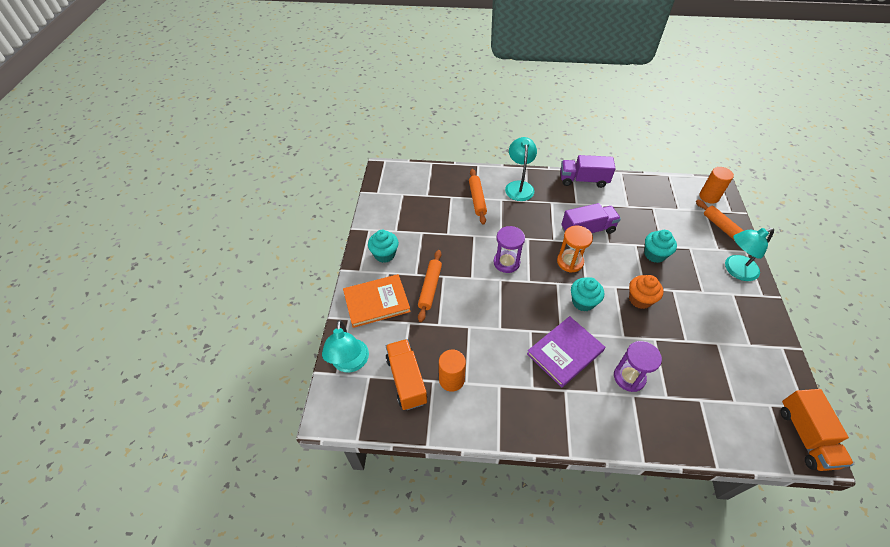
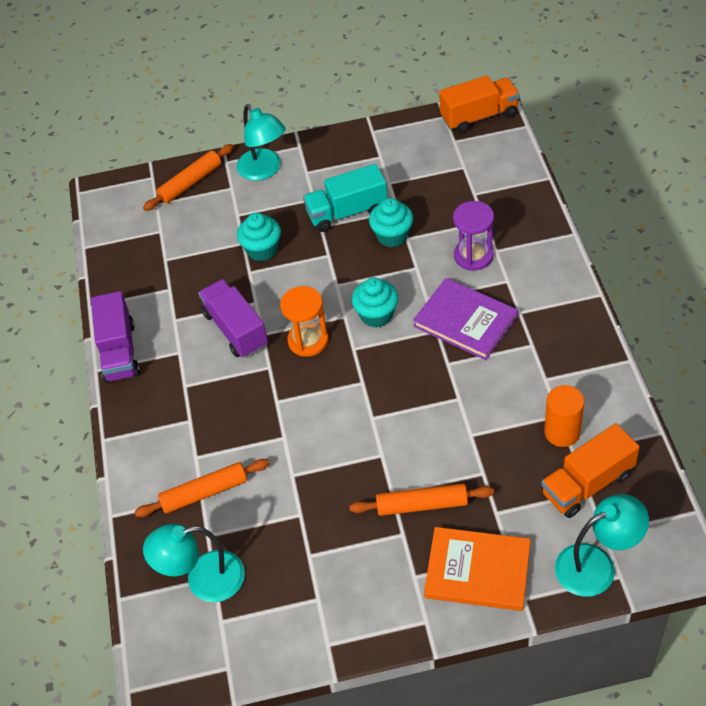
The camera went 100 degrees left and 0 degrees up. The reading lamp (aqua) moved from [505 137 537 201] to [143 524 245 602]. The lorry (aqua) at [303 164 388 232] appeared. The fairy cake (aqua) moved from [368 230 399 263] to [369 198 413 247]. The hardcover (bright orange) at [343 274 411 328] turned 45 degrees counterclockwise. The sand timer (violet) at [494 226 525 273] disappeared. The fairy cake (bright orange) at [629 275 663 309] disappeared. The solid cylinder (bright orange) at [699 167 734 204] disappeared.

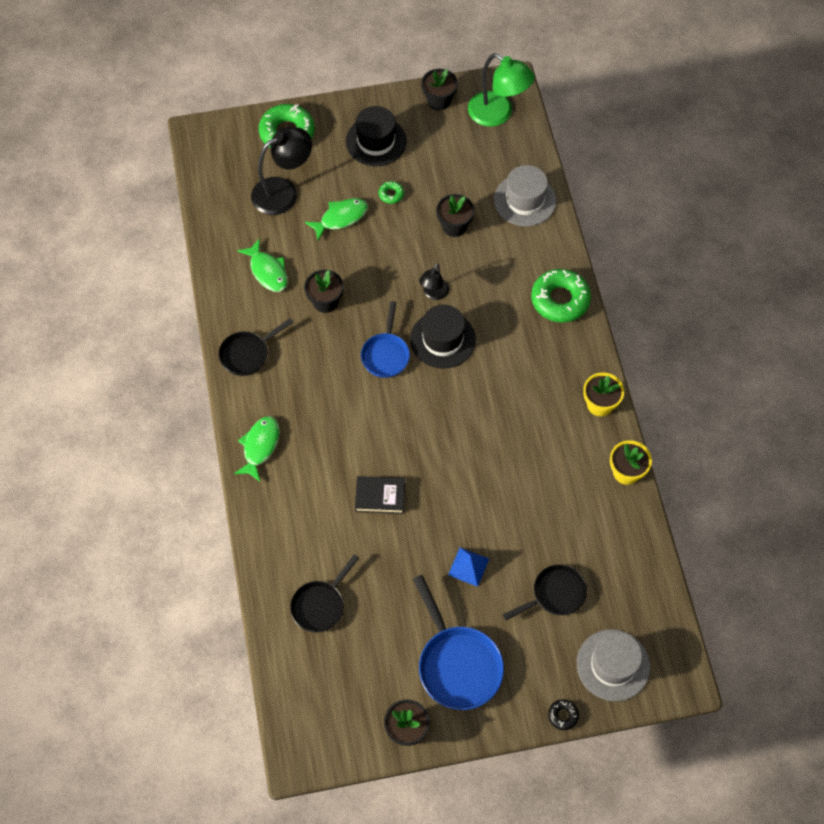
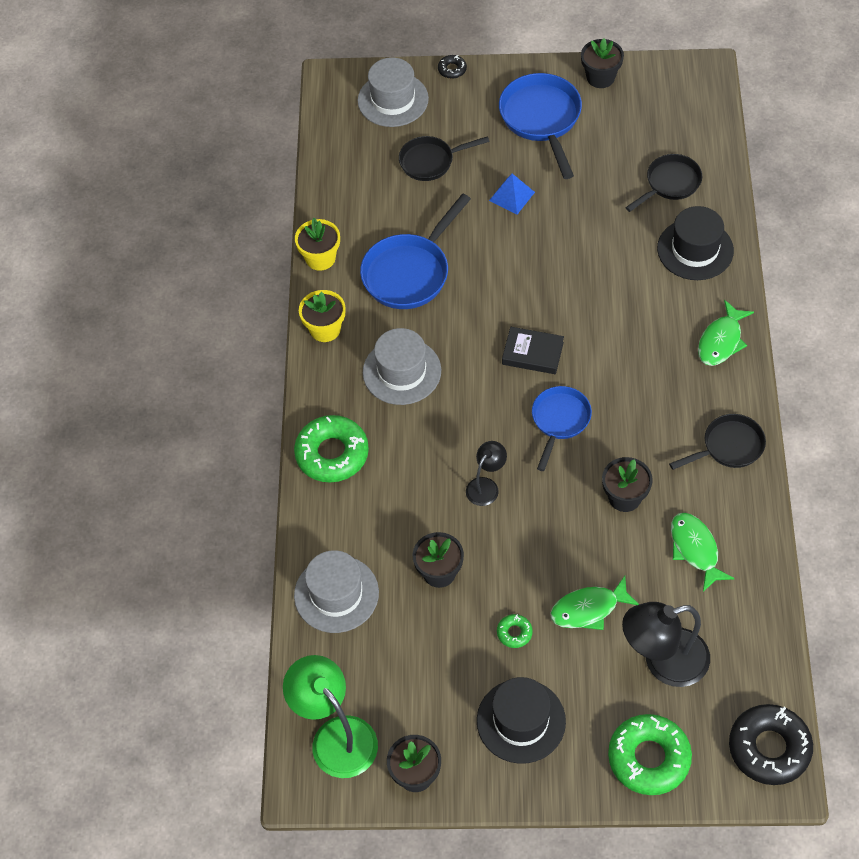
The camera went 165 degrees left and 5 degrees down. The skillet (royal blue) at [360 194 471 309] appeared. The top hat (gray) at [363 328 441 405] appeared. The hardcover (black) moved from [355 476 405 514] to [502 327 564 374]. The top hat (black) moved from [410 305 476 369] to [657 206 734 280]. The glazed donut (black) at [729 704 813 785] appeared.

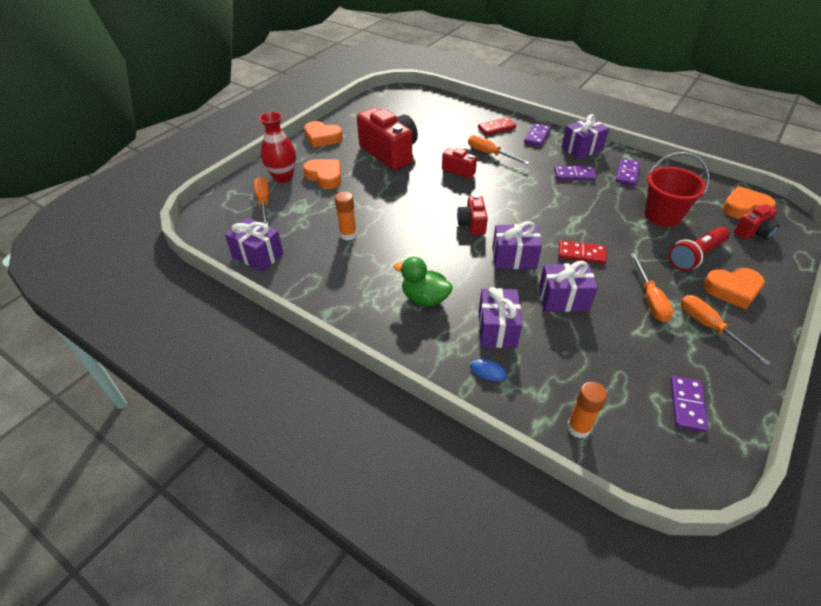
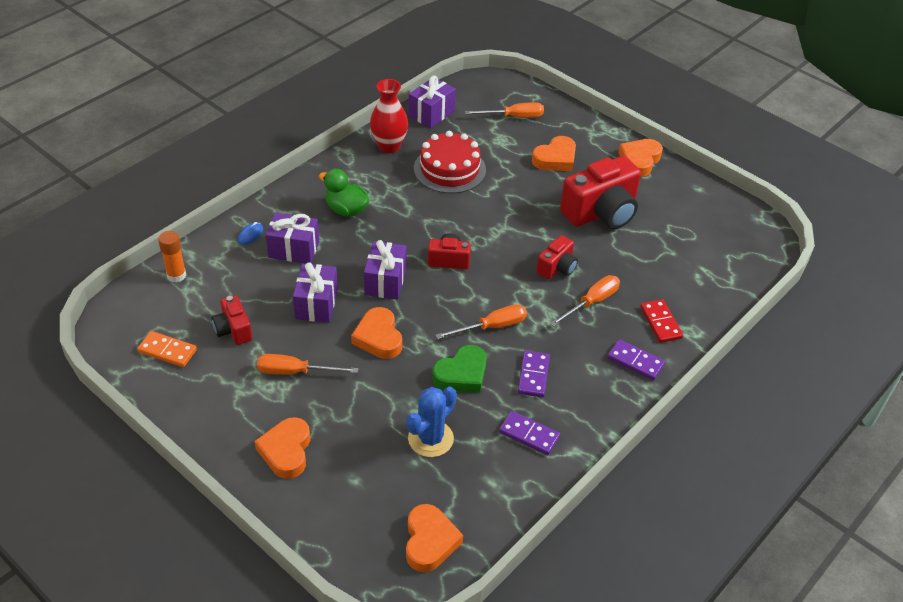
The camera went 95 degrees right and 0 degrees up. The domino tile (violet) at [670 376 709 432] became the domino tile (bright orange) at [137 331 197 367]. The photo camera (red) moved from [734 204 780 240] to [212 295 252 345]. The duck (leaf-green) at [394 257 453 306] turned 90 degrees counterclockwise. The domino tile (red) at [559 240 607 264] was replaced by the heart (bright orange) at [351 307 402 359]. The vase (red) moved from [259 112 296 183] to [370 79 408 153]. The bucket (red) at [644 152 710 227] was replaced by the prickly plant (royal blue) at [406 387 457 457]. The stick of glue (bright orange) at [335 191 357 240] was replaced by the gateau (red) at [414 131 486 193]. The heart (leaf-green) at [432 345 487 393] appeared. The hand screwdriver (bright orange) moved from [681 295 771 366] to [436 304 527 339]. The wrapped gift (violet) at [561 114 609 159] disappeared. The pocket torch (red) at [669 227 730 271] disappeared.

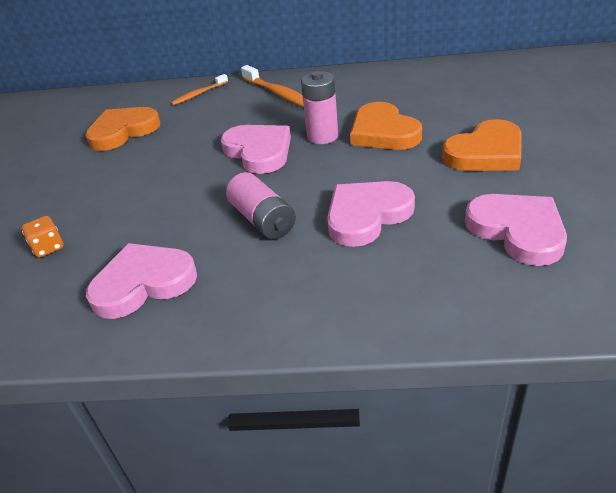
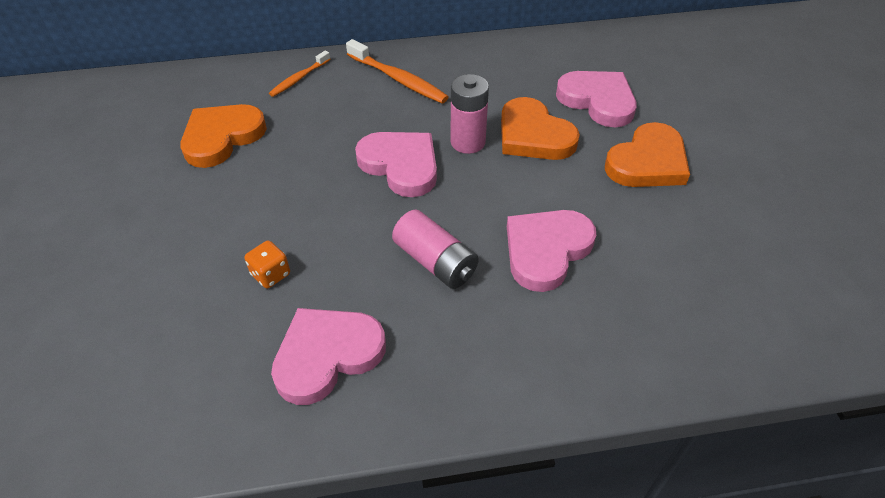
The camera went 15 degrees left and 10 degrees up. The die (bright orange) moved from [22 216 64 258] to [245 241 290 288]. The heart (rose-pink) moved from [465 194 567 266] to [556 71 637 128].

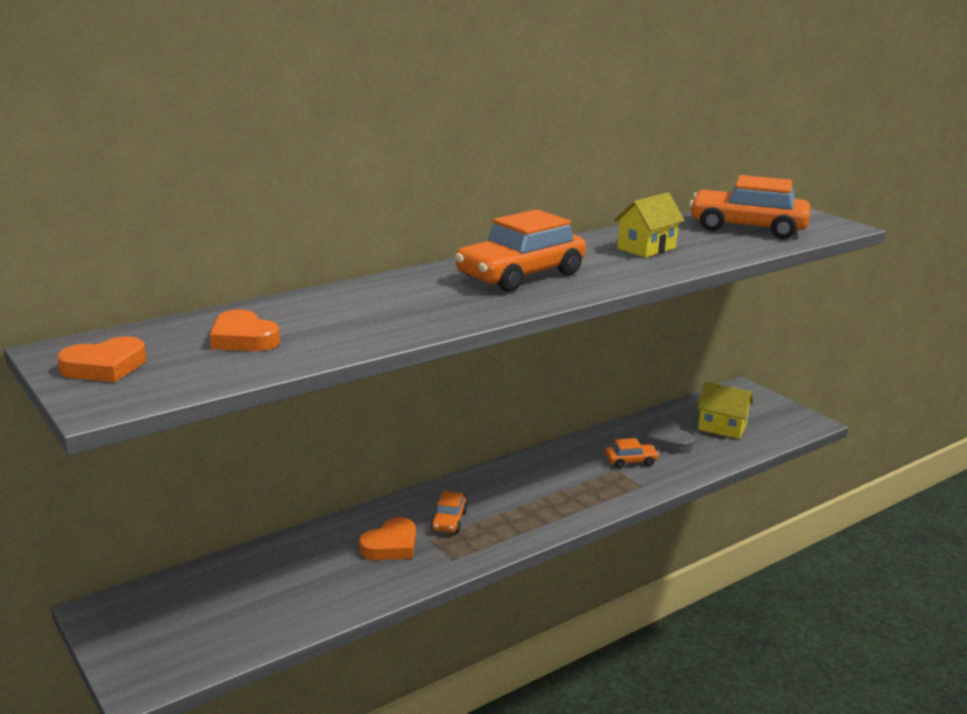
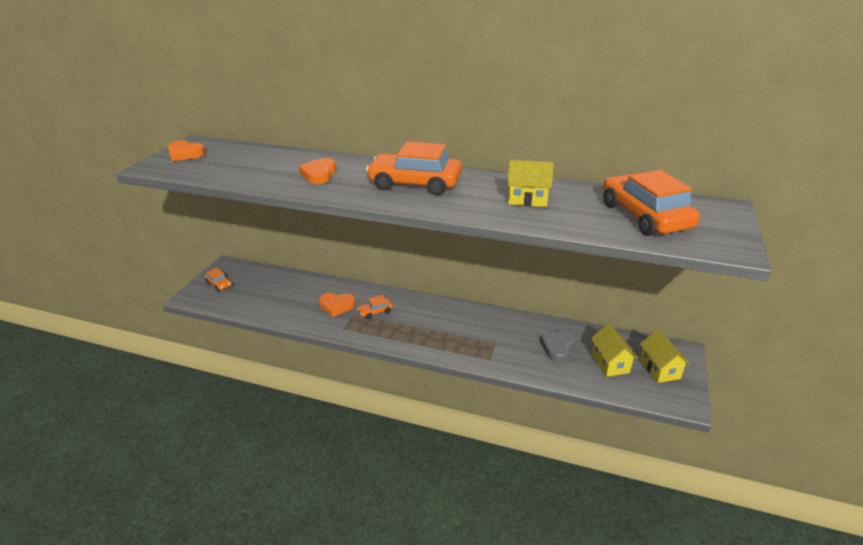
The camera went 55 degrees right and 10 degrees up. The automobile (bright orange) moved from [605 438 659 468] to [205 268 232 291]. The heart (bright orange) moved from [210 309 280 351] to [299 158 336 184]. The toy house (golden) at [640 329 690 383] appeared.

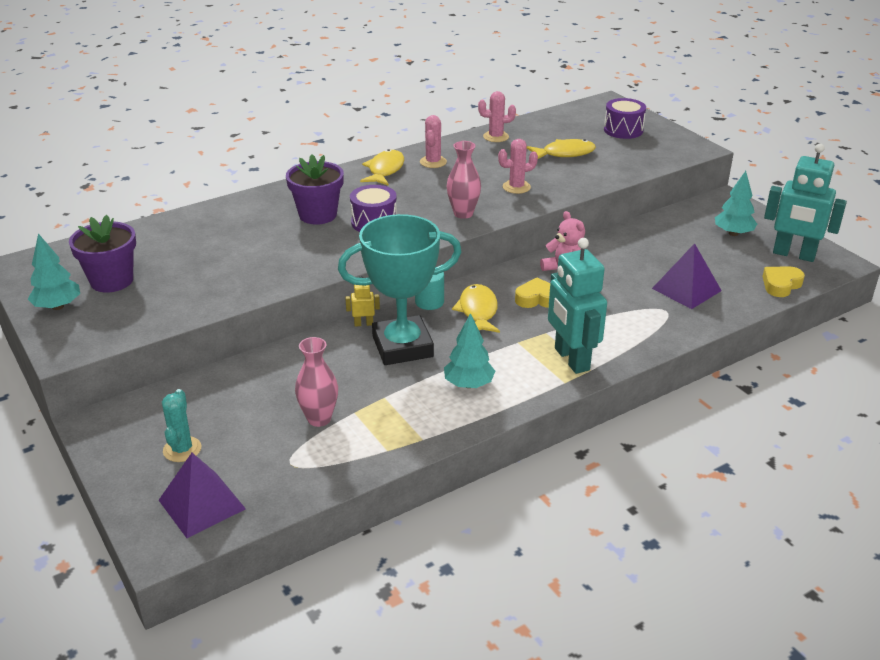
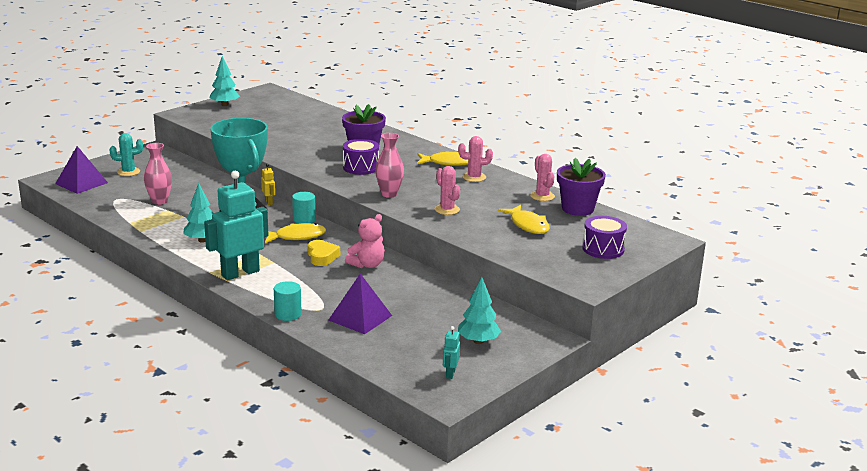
The camera went 75 degrees right and 10 degrees down. The solid cylinder (aqua) at [274 281 302 321] appeared. The robot figure (aqua) at [764 144 847 262] changed to 0.43 times the size. The flower pot (violet) moved from [69 215 136 293] to [557 158 606 216]. The heart (golden) at [762 267 805 297] disappeared.

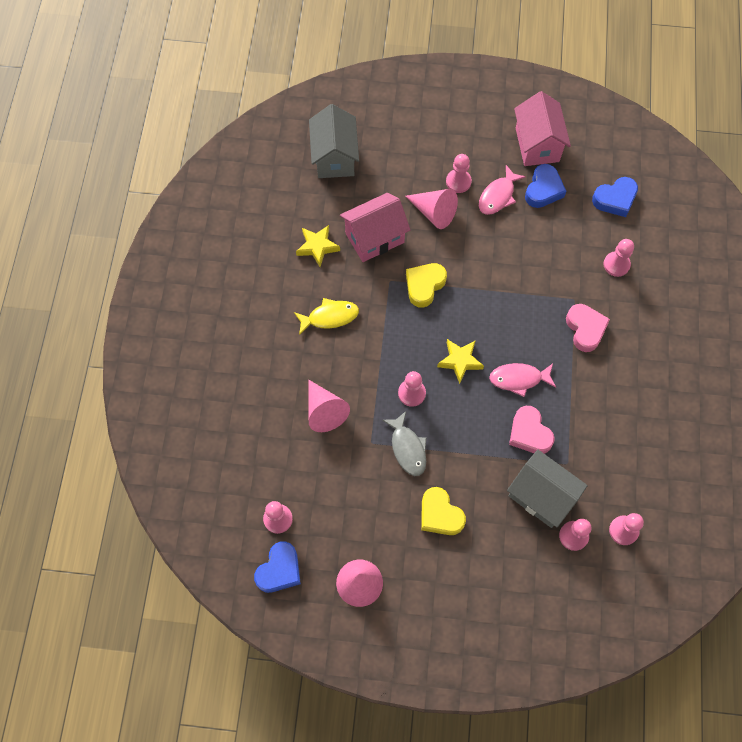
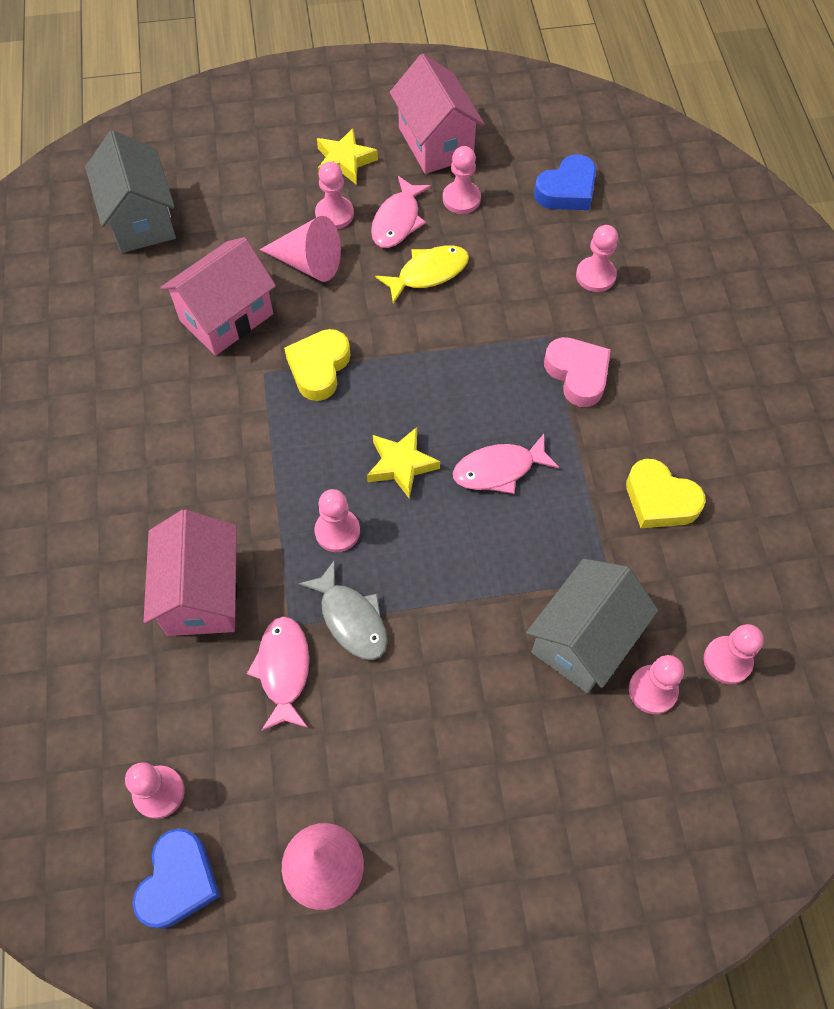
The camera went 15 degrees left and 5 degrees down. The cone (rose-pink) at [308 380 350 432] was replaced by the toy house (rose-pink) at [144 510 237 636]. The toy fish (rose-pink) at [247 616 309 731] appeared. The five-pointed star (golden) moved from [296 225 340 267] to [317 128 378 185]. The toy fish (golden) moved from [294 298 359 335] to [375 245 469 304]. The heart (royal blue) at [525 164 566 208] was replaced by the game pawn (rose-pink) at [443 146 481 214]. The toy house (gray) at [507 450 588 528] turned 75 degrees counterclockwise. The heart (golden) moved from [421 487 466 535] to [626 459 706 528]. The heart (rose-pink) at [509 406 554 454] disappeared.

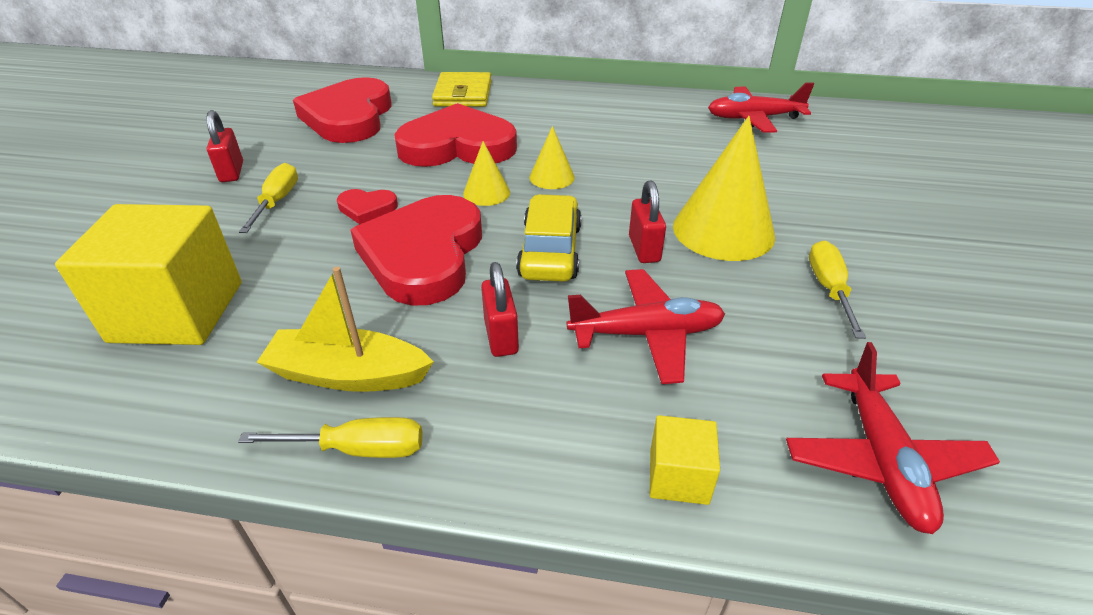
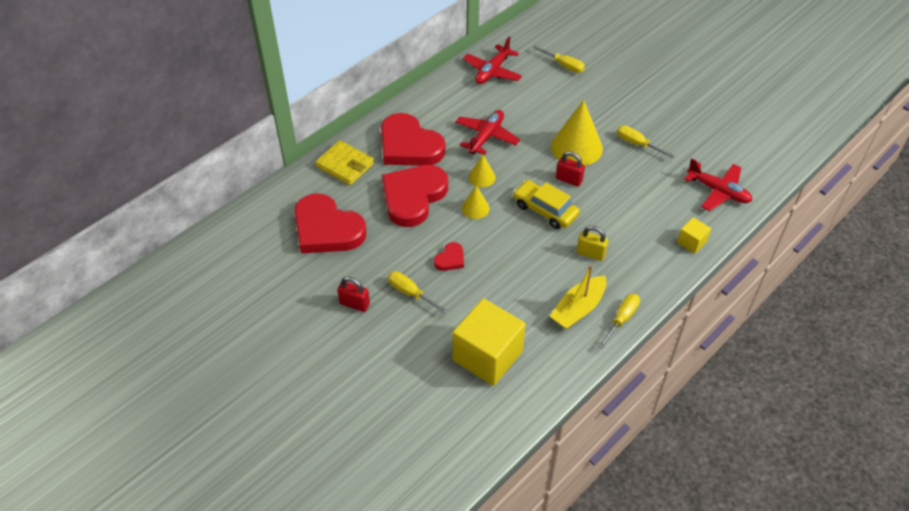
The camera went 55 degrees left and 10 degrees up. The heart (red) moved from [350 195 482 306] to [381 113 445 166]. The aeroplane (red) moved from [567 269 725 384] to [456 110 520 155]. The hand screwdriver (golden) at [533 46 585 73] appeared. The small lock (red) at [481 262 519 357] became the small lock (golden) at [576 226 608 261].

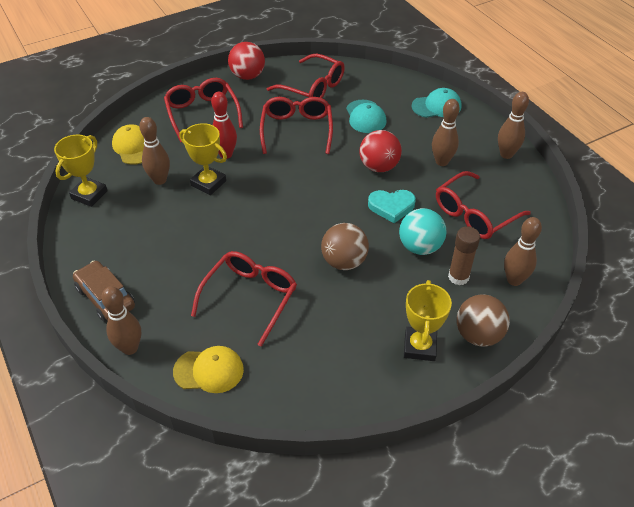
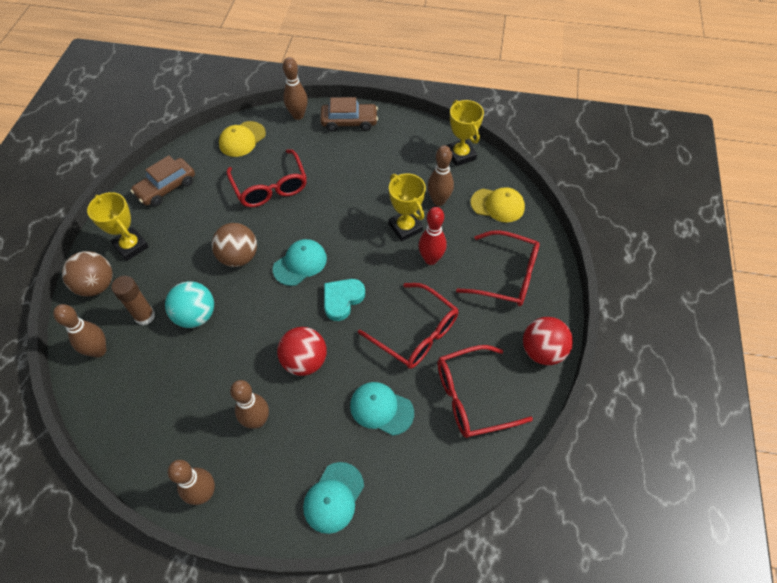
The camera went 130 degrees right and 10 degrees up. The automobile (russet) at [131 155 195 206] appeared. The cap (aqua) at [273 239 327 286] appeared. The heart (aqua) moved from [368 190 416 223] to [324 279 365 321]. The award cup (golden) at [179 123 227 195] turned 75 degrees clockwise. The eyeglasses (red) at [436 171 531 239] disappeared.

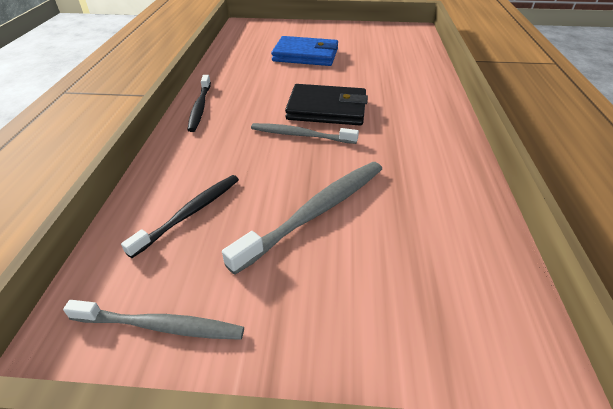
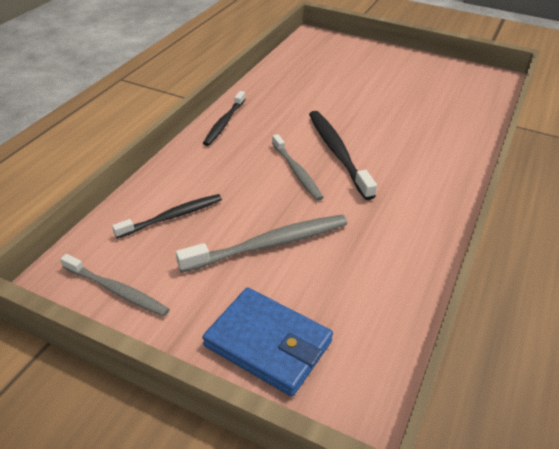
The camera went 20 degrees right and 0 degrees up. The billfold (royal blue) moved from [271 36 338 66] to [203 288 333 397]. The dental brush (gray) at [251 123 359 144] turned 150 degrees counterclockwise. The billfold (black) at [285 84 368 125] was replaced by the dental brush (black) at [309 111 377 200].

